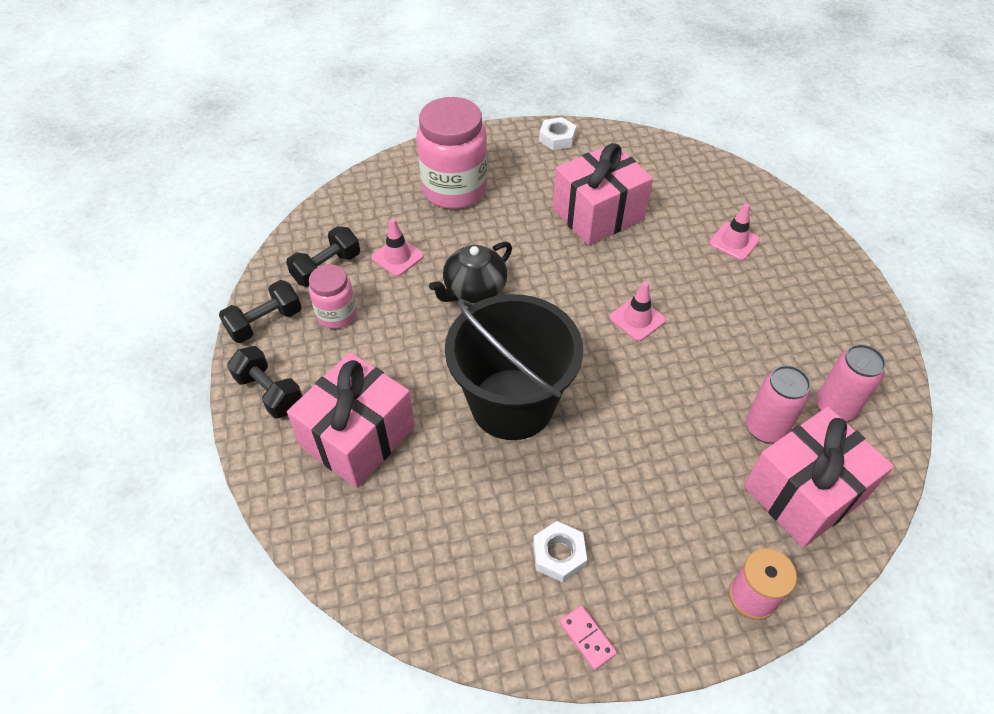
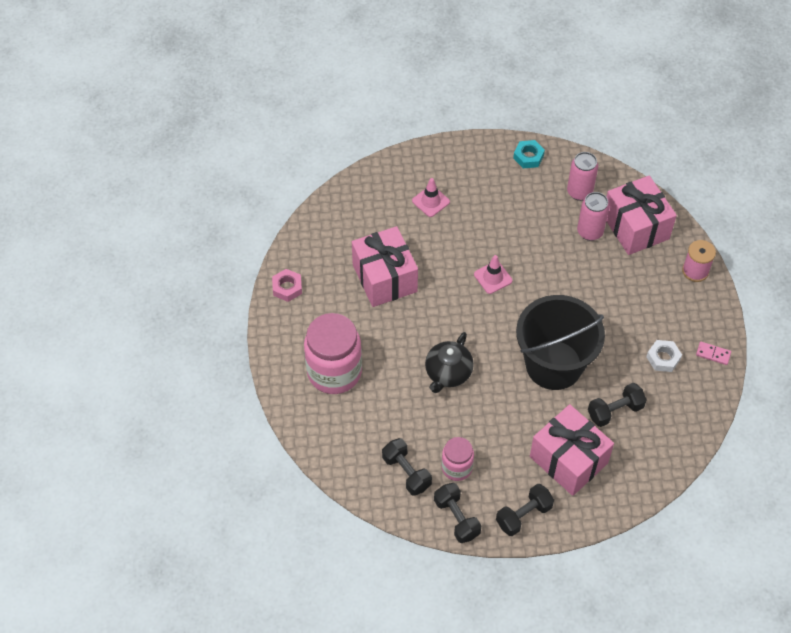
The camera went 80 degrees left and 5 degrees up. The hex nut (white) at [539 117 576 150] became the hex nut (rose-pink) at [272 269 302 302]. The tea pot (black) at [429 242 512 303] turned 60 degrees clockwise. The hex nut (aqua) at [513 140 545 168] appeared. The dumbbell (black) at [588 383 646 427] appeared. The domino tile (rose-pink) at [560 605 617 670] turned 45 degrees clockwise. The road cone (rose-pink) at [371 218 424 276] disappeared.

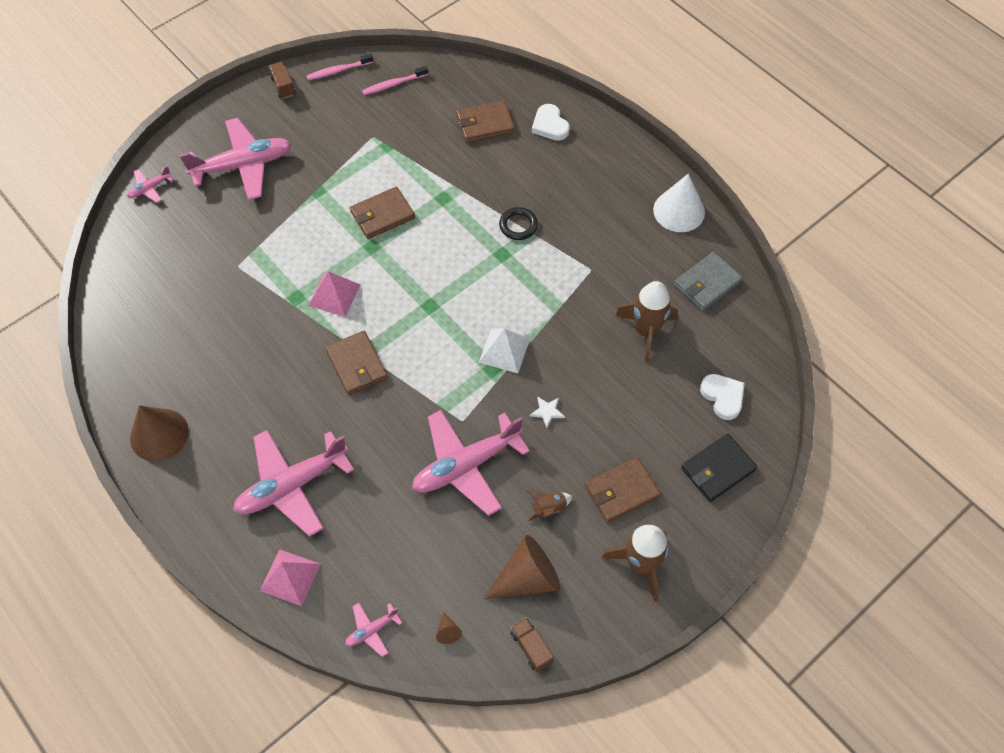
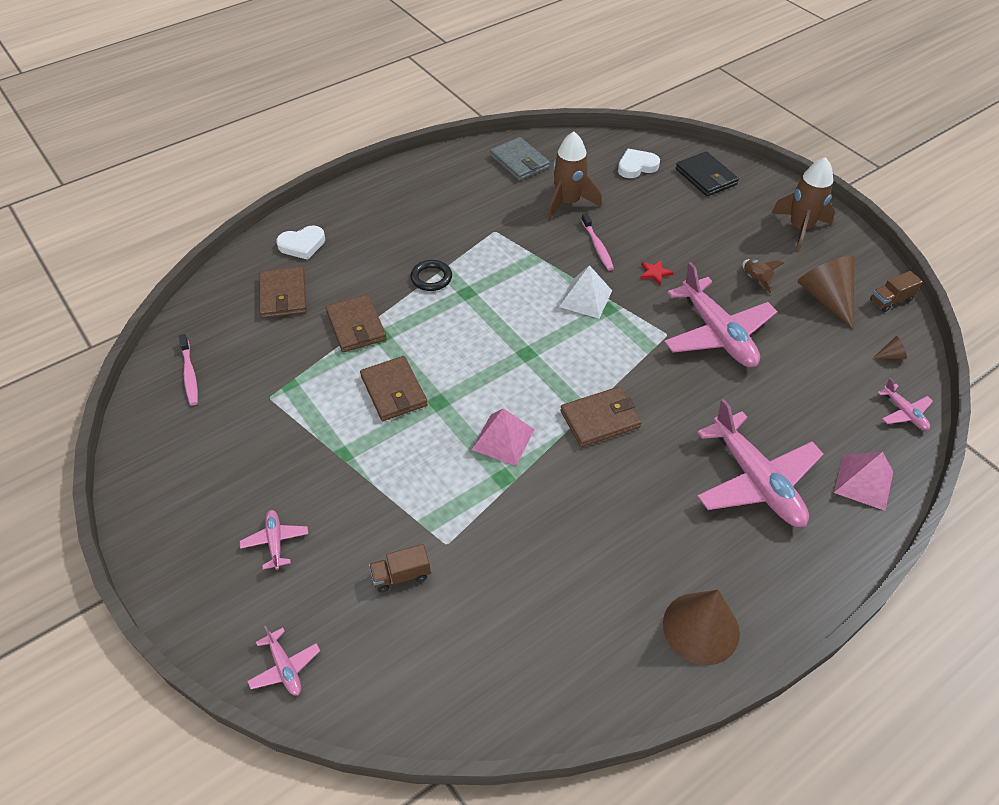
The camera went 85 degrees left and 10 degrees down. The aeroplane (rose-pink) at [179 118 291 200] changed to 0.45 times the size. The billfold (russet) moved from [585 457 661 523] to [326 294 386 352]. The lorry (russet) moved from [269 62 296 99] to [369 544 431 593]. The dental brush (rose-pink) moved from [307 54 373 80] to [581 213 614 271]. The five-pointed star (white) at [530 396 565 428] became the five-pointed star (red) at [640 260 674 285]. The cone (white) at [653 174 705 232] disappeared.

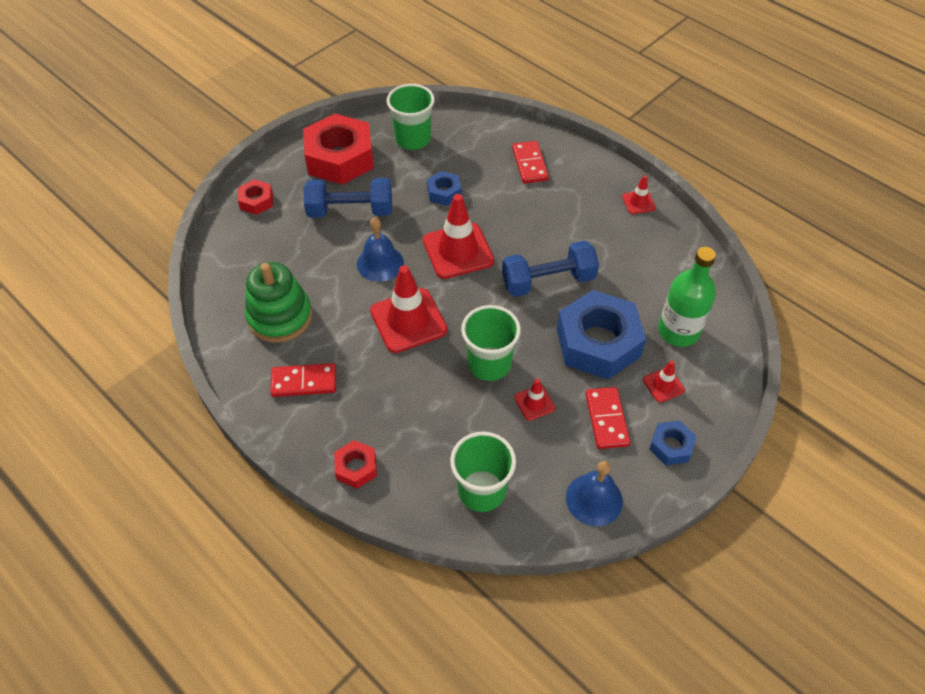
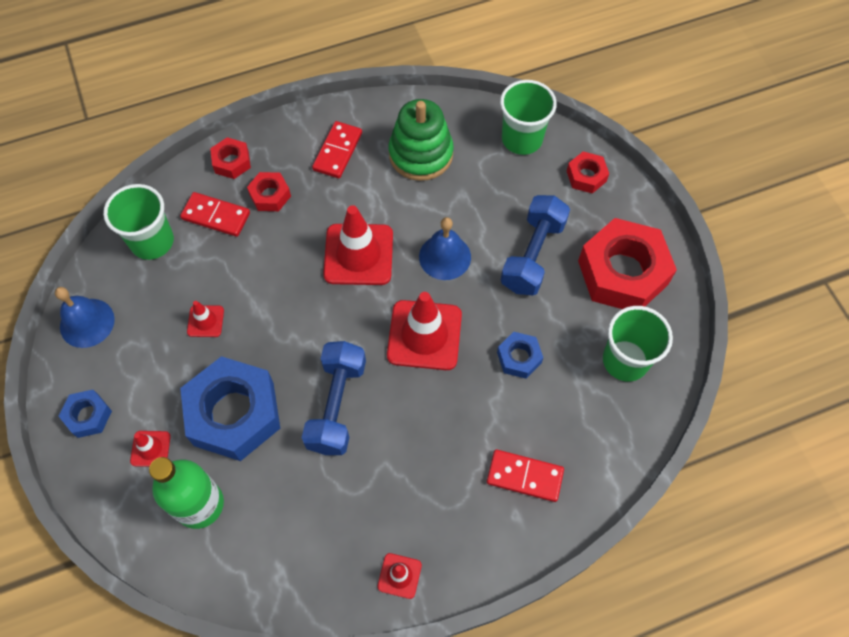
The camera went 115 degrees right and 10 degrees up. The domino tile (red) moved from [585 387 630 449] to [180 192 250 237]. The hex nut (red) at [247 172 291 211] appeared. The cup (leaf-green) moved from [461 305 521 381] to [500 80 557 155].

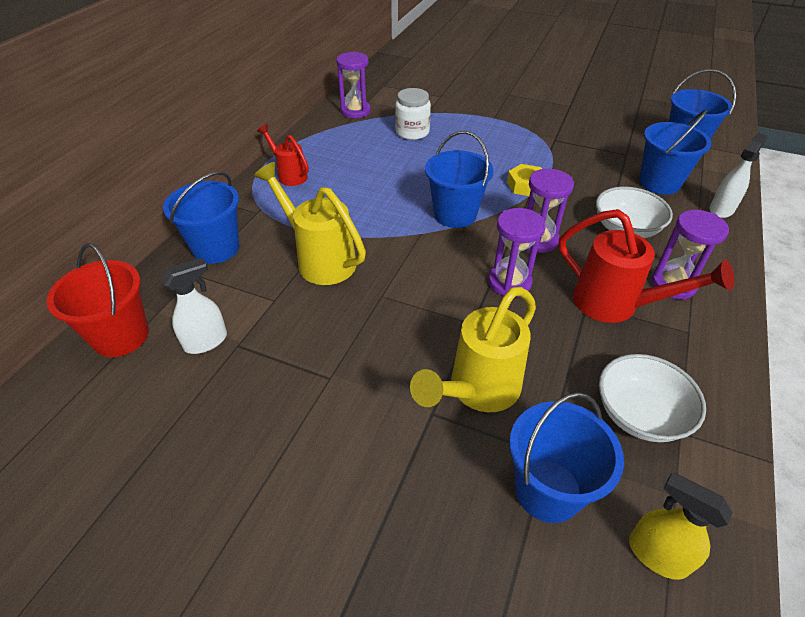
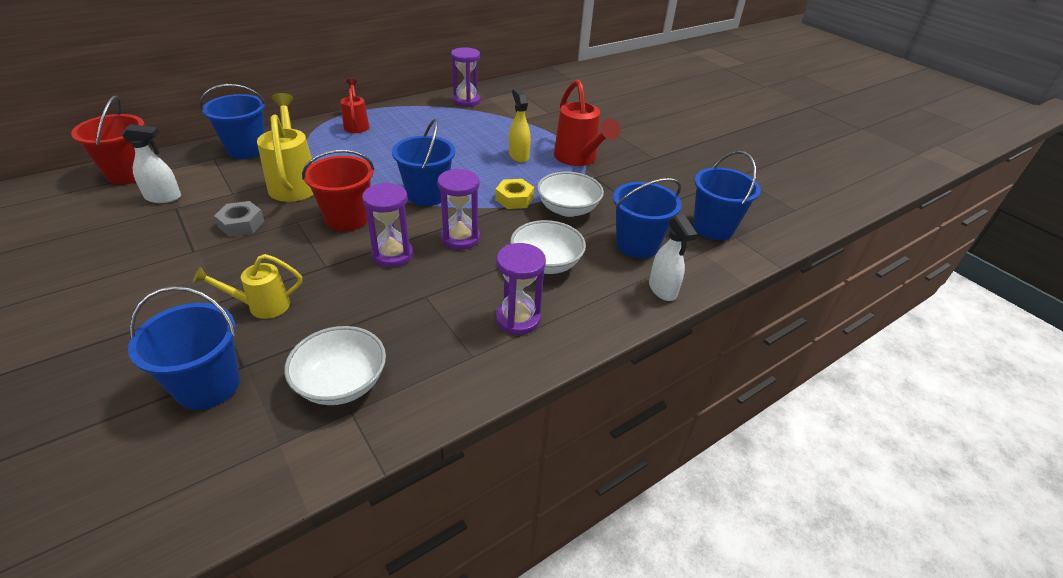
The camera went 30 degrees right and 5 degrees down. The watering can (golden) at [410 287 536 412] changed to 0.60 times the size. The hex nut (gray) at [214 201 264 237] appeared. The bucket (red) at [302 150 374 231] appeared. The spray bottle (golden) moved from [629 472 733 580] to [509 88 531 163]. The deep dish (white) at [537 172 604 217] appeared. The watering can (red) moved from [559 209 734 323] to [554 79 620 166]. The spray bottle (white) at [710 133 767 218] turned 90 degrees clockwise. The jar (white) at [395 88 431 140] disappeared.

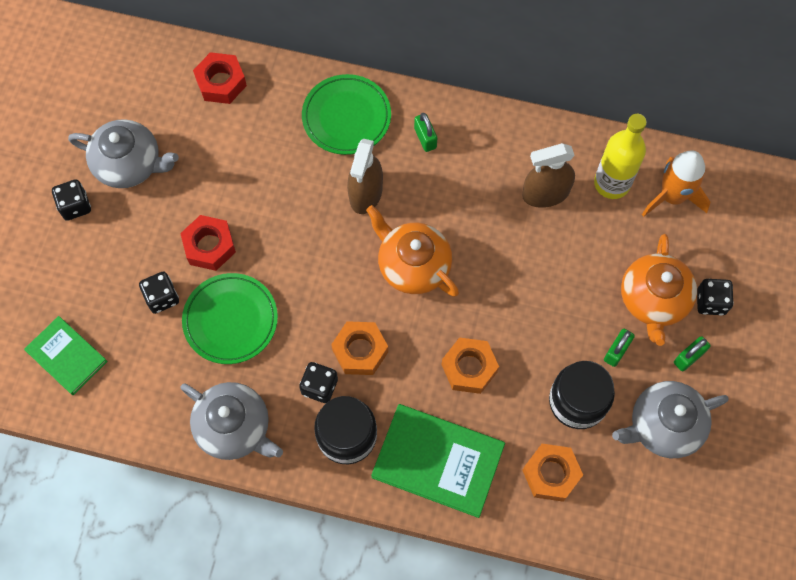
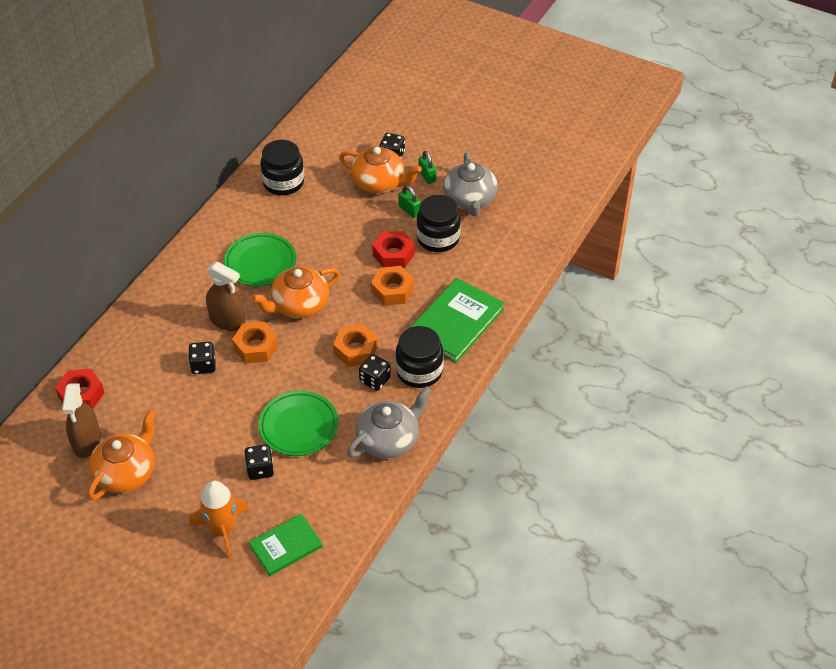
The camera went 75 degrees left and 20 degrees down. The spray bottle (russet) moved from [522 143 575 208] to [62 384 101 458]. The tea pot (gray) at [68 119 179 188] became the tea pot (bright orange) at [88 410 155 501]. The die (black) moved from [52 179 91 221] to [188 342 216 374]. The spaceship (bright orange) moved from [642 151 710 217] to [189 481 249 560]. The plate (leaf-green) moved from [302 74 391 155] to [224 233 296 287]. The hex nut (bright orange) moved from [522 444 583 502] to [232 322 278 363]. The bottle (golden) at [594 114 647 199] was replaced by the jar (black) at [260 140 304 195]. The hex nut (red) moved from [180 215 236 271] to [372 231 415 268]. The small lock (leaf-green) at [414 113 437 152] disappeared.

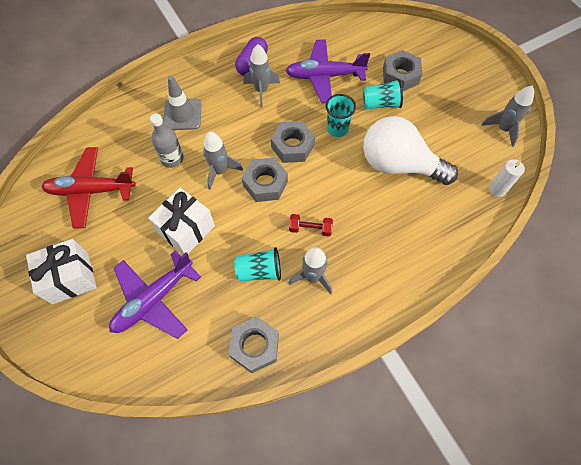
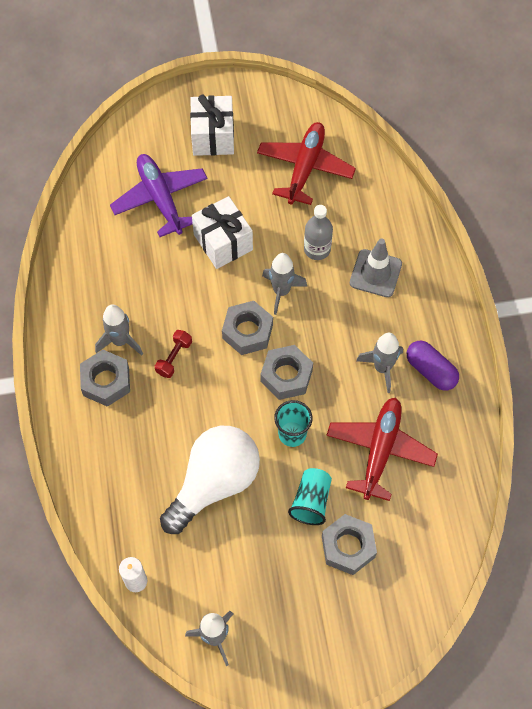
The camera went 110 degrees right and 0 degrees up. The hex nut (gray) moved from [229 316 279 373] to [80 350 130 407]. The aeroplane (violet) at [286 39 370 103] became the aeroplane (red) at [326 397 438 501]. The cup (aqua) at [234 247 281 281] disappeared.

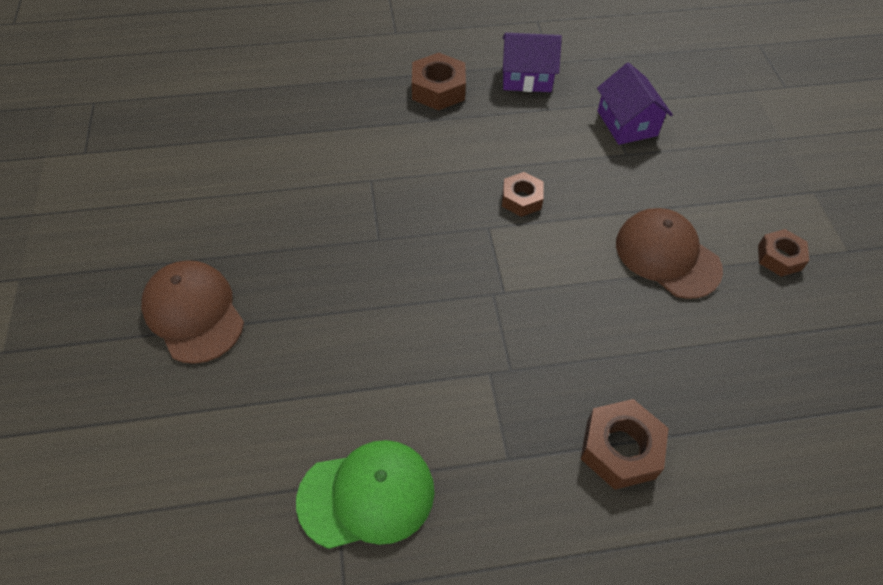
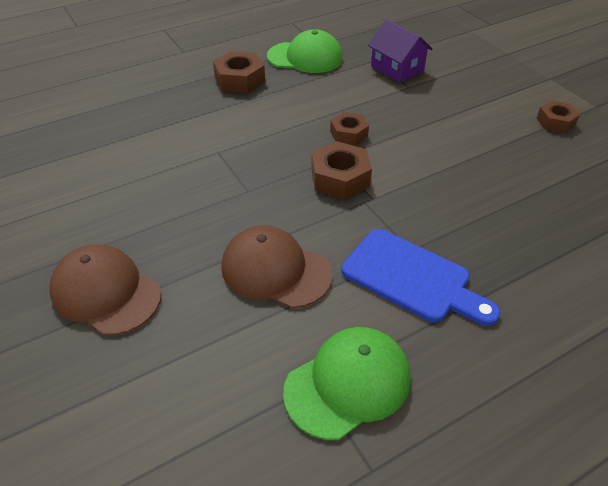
The camera went 20 degrees left and 10 degrees down. The cap (russet) moved from [616 208 723 299] to [221 225 332 309]. The toy house (violet) at [503 33 562 92] was replaced by the cap (leaf-green) at [267 29 343 73]. The hex nut (russet) moved from [581 399 668 490] to [311 141 372 199]. The chopping board (royal blue) at [341 229 501 326] appeared.

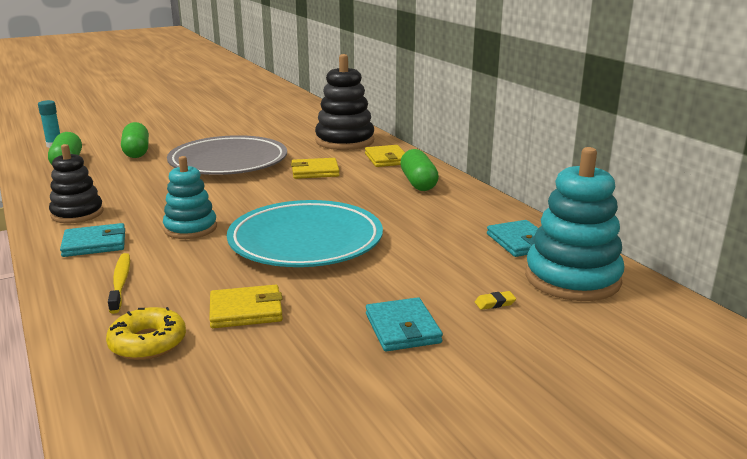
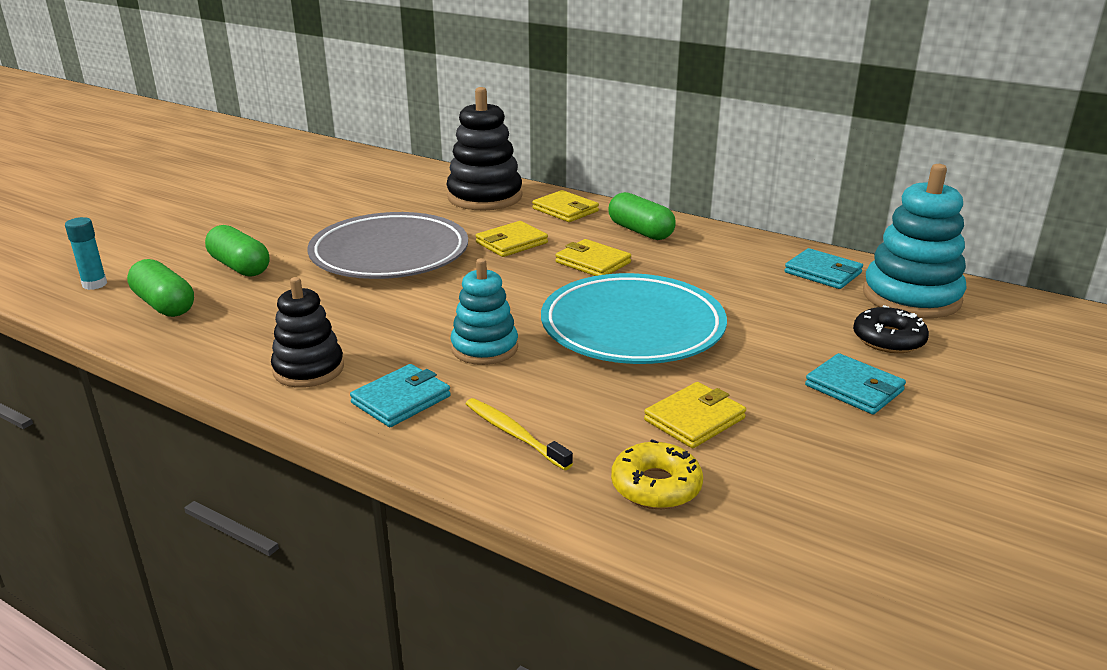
The camera went 30 degrees left and 5 degrees up. The billfold (golden) at [556 239 631 276] appeared. The pencil eraser (golden) at [475 291 516 310] was replaced by the glazed donut (black) at [853 305 929 353].

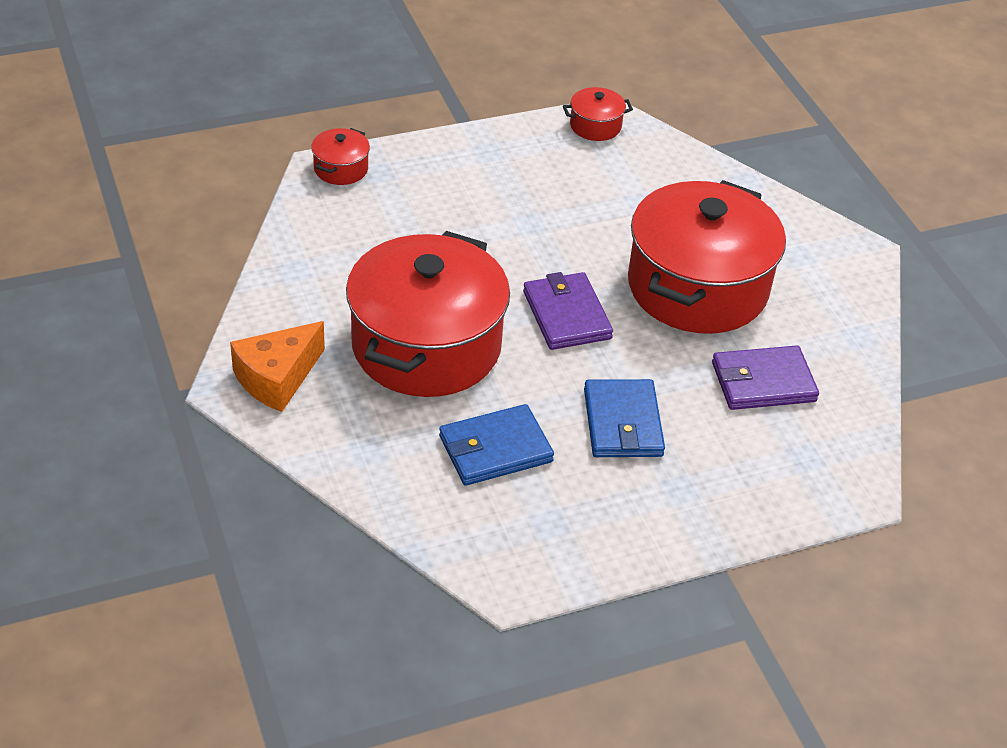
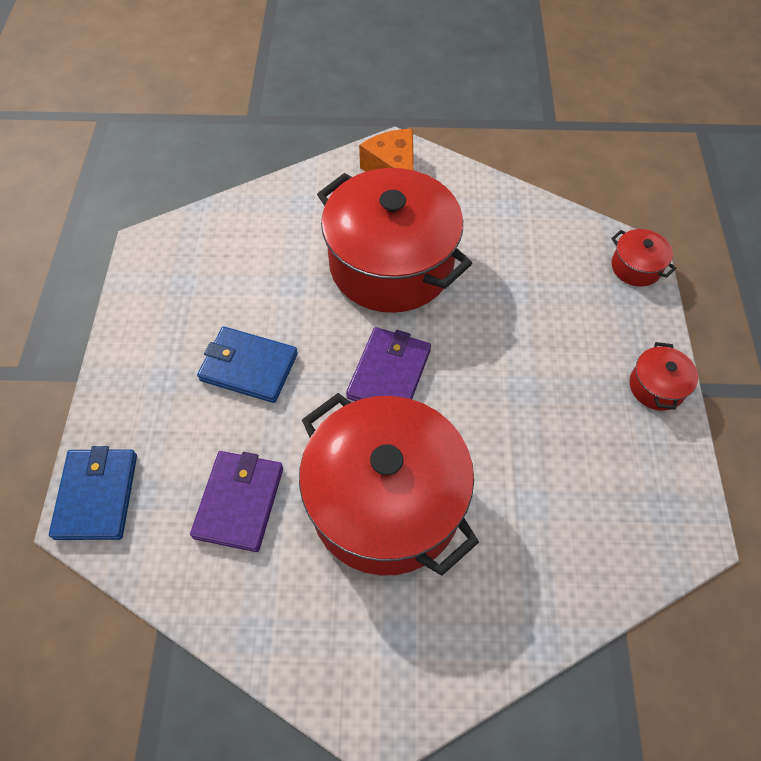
The camera went 115 degrees right and 15 degrees up. The billfold (royal blue) moved from [439 404 554 486] to [49 446 137 540]. The billfold (violet) at [523 272 613 350] turned 75 degrees counterclockwise. The stockpot (red) moved from [563 87 633 141] to [629 342 698 411].

